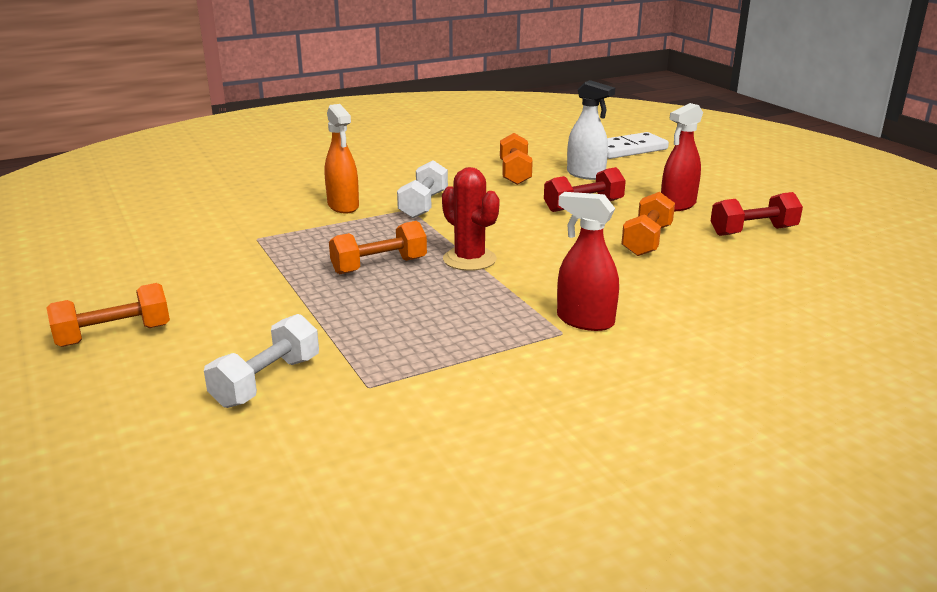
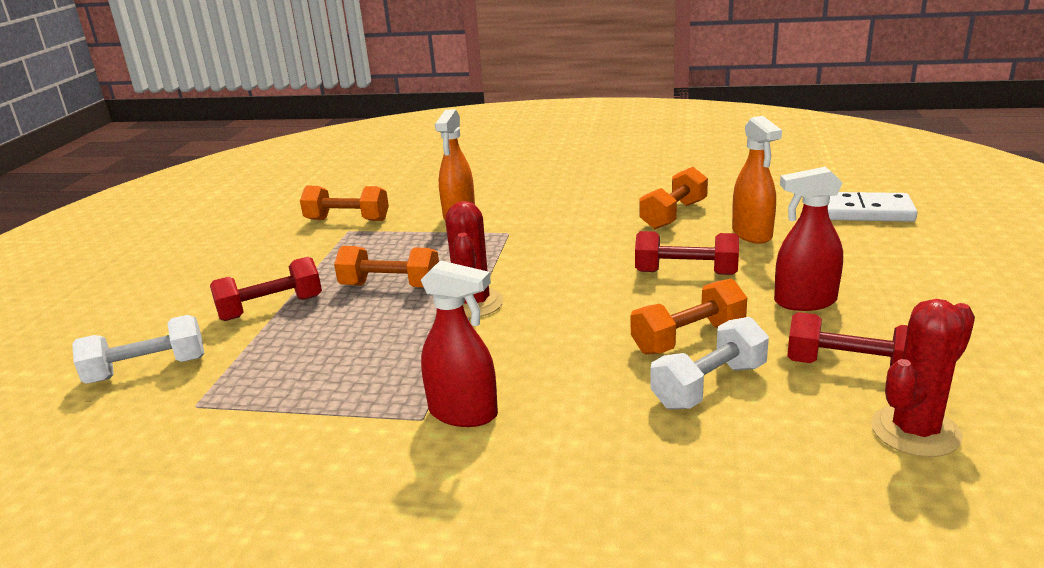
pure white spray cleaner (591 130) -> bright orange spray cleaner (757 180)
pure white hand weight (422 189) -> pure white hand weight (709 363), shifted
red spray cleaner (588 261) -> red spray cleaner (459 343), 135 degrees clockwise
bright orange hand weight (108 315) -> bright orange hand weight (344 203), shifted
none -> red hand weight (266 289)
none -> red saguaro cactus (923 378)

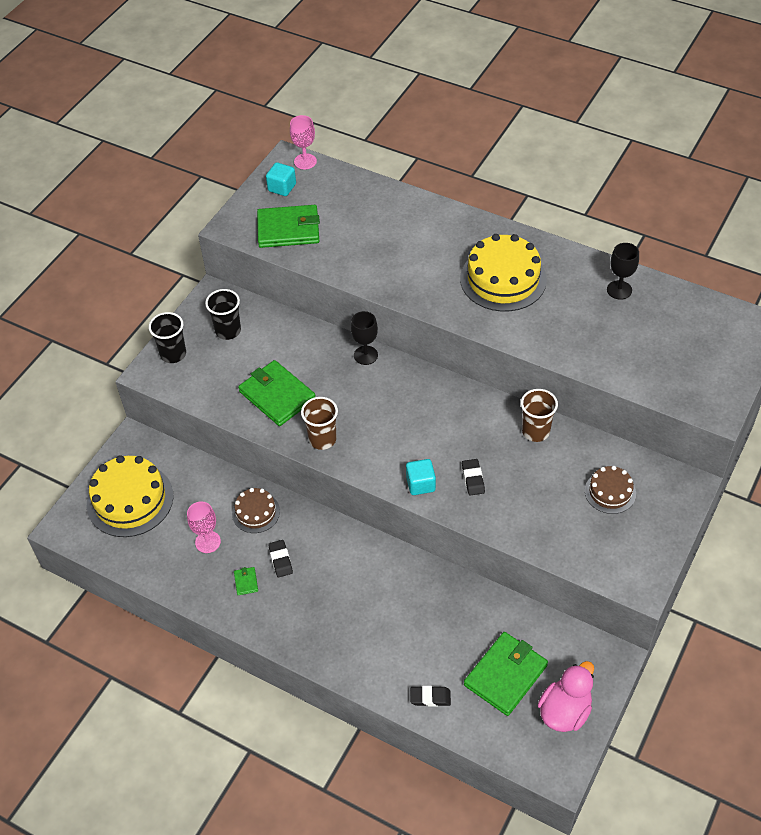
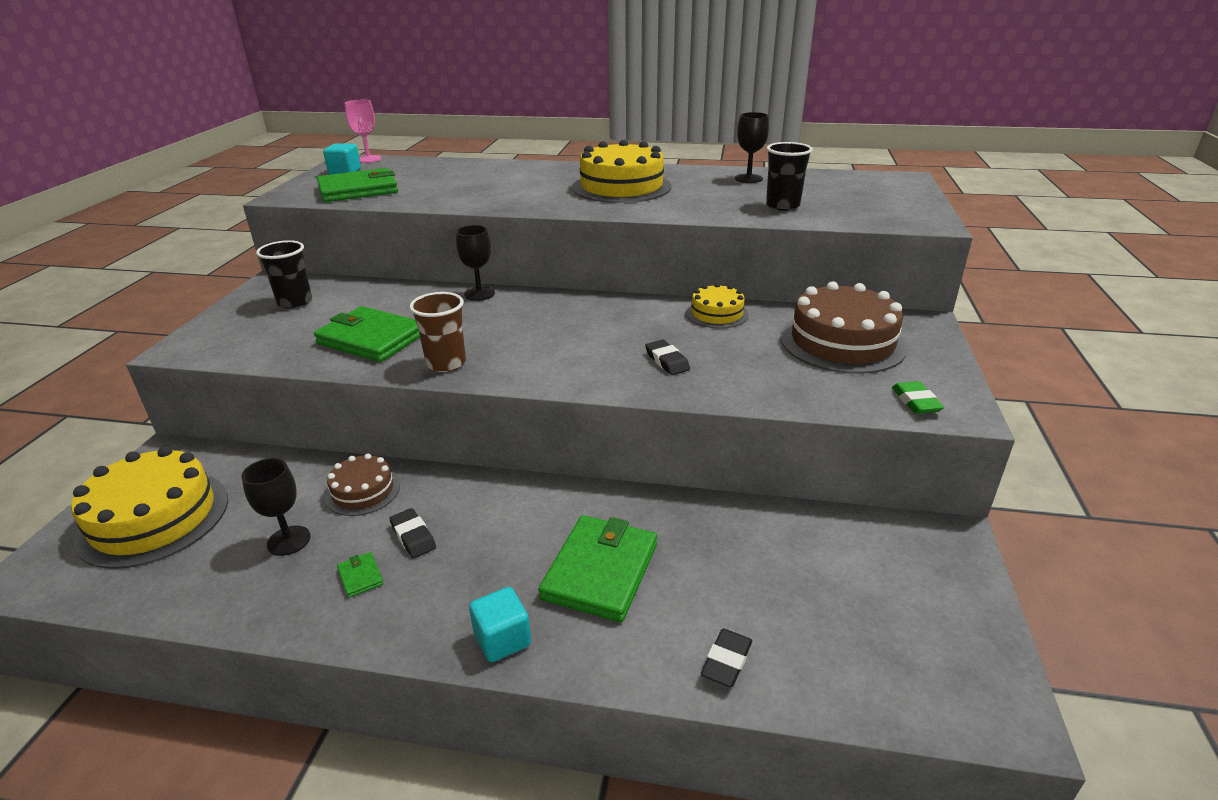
black tumbler (167 337) -> black tumbler (789 176), shifted
brown tumbler (539 415) -> bright yellow cake (717 306)
aqua solid cube (421 477) -> aqua solid cube (500 624), shifted
brown cake (610 490) -> brown cake (844 327), x1.82
rosy chalice (204 527) -> black chalice (276 507)
emerald card wallet (506 674) -> emerald card wallet (598 568), shifted
rosy rubber duck (566 696) -> none
black gum eraser (430 696) -> black gum eraser (726 658), 45 degrees counterclockwise
none -> emerald gum eraser (918 397)

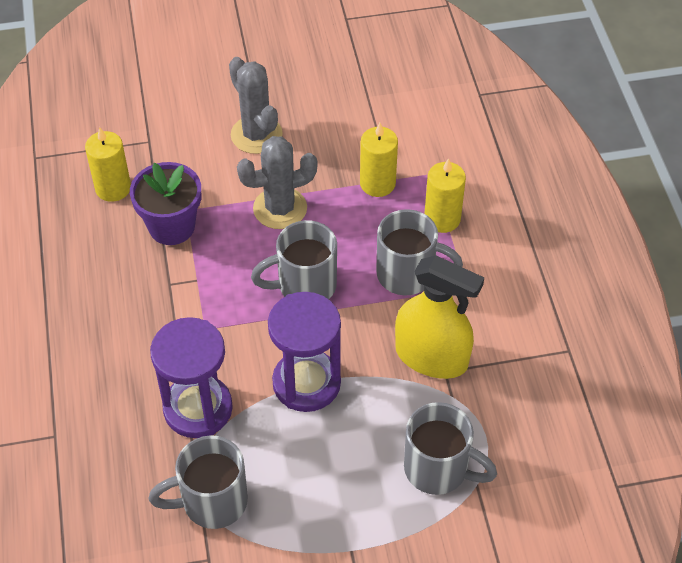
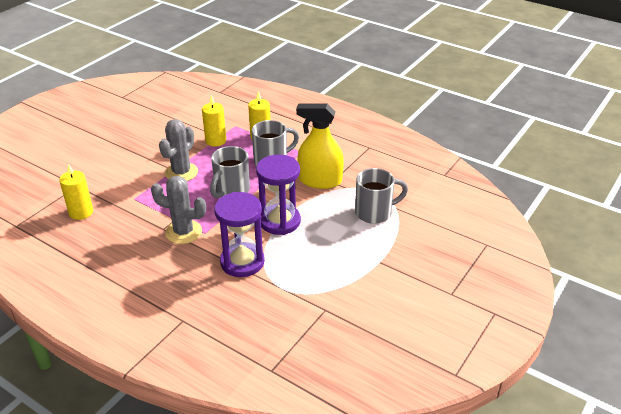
gray saguaro cactus (256 105) -> gray saguaro cactus (178 210), shifted
violet plant pot (165 203) -> none
bright yellow spray cleaner (439 317) -> bright yellow spray cleaner (320 146), 150 degrees counterclockwise
gray coffee mug (198 482) -> none

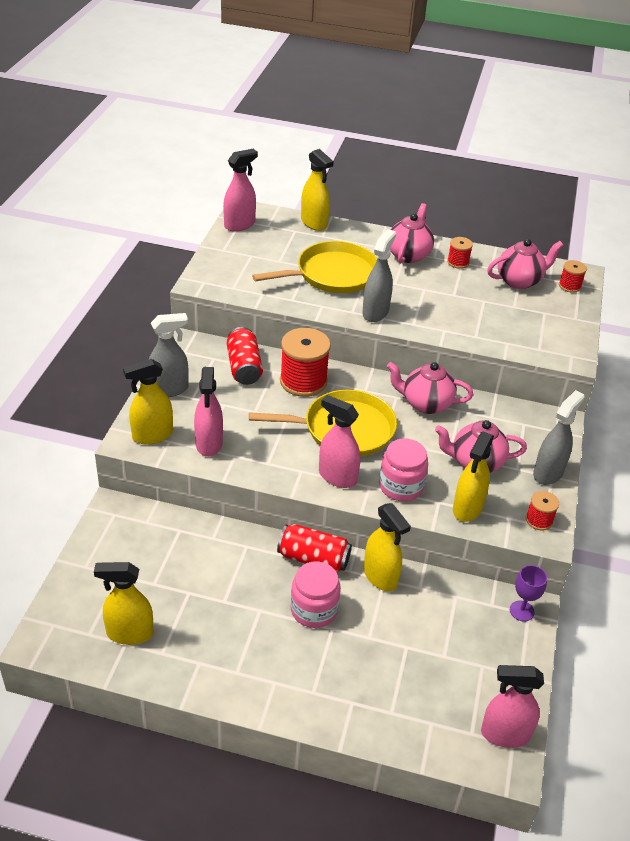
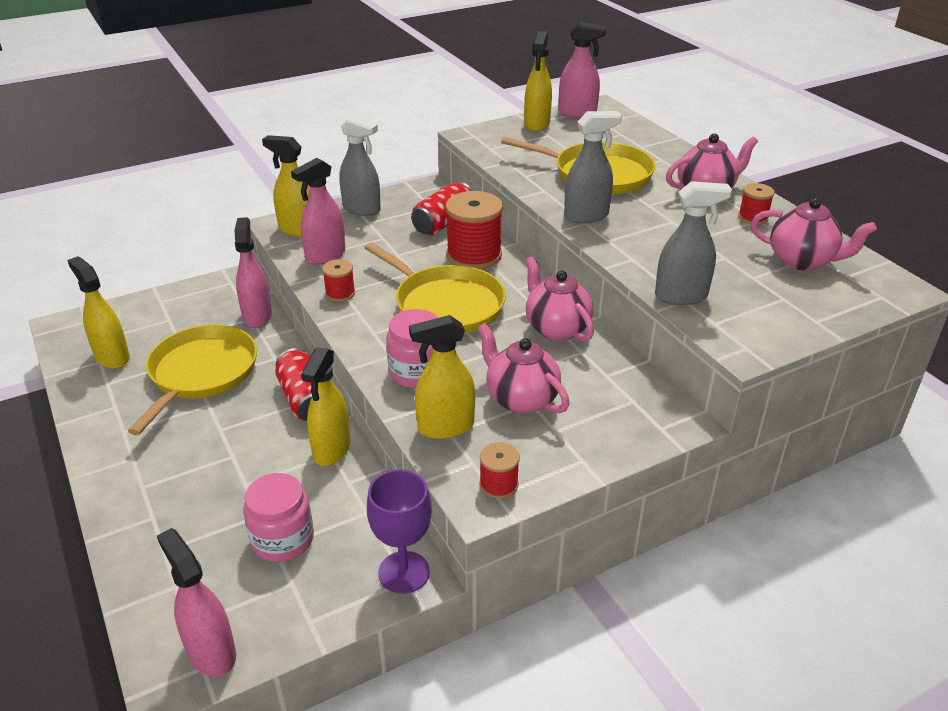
bright yellow spray cleaner (317 190) -> bright yellow spray cleaner (538 81), shifted
red spool (573 276) -> red spool (338 280), shifted
gray spray cleaner (559 437) -> gray spray cleaner (693 243), shifted
rosy spray cleaner (340 441) -> rosy spray cleaner (253 272), shifted
rosy jar (316 594) -> rosy jar (278 517), shifted
violet chalice (528 593) -> violet chalice (399 531), x1.51
none -> bright yellow skillet (192 380)

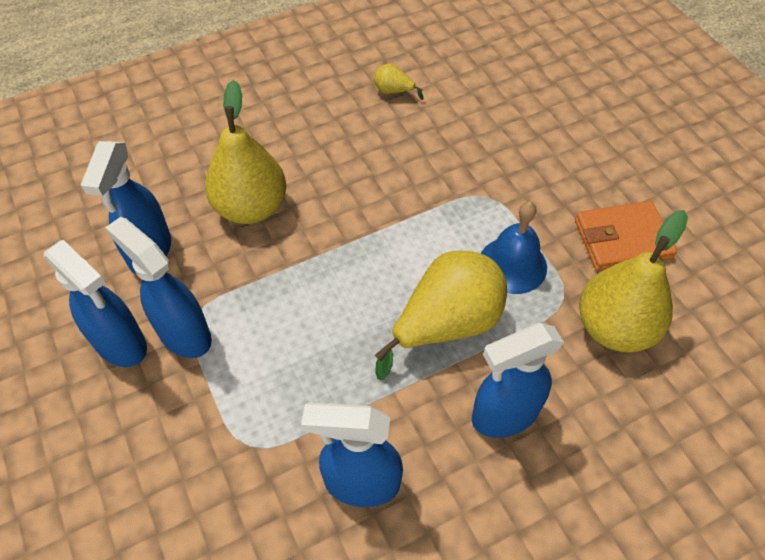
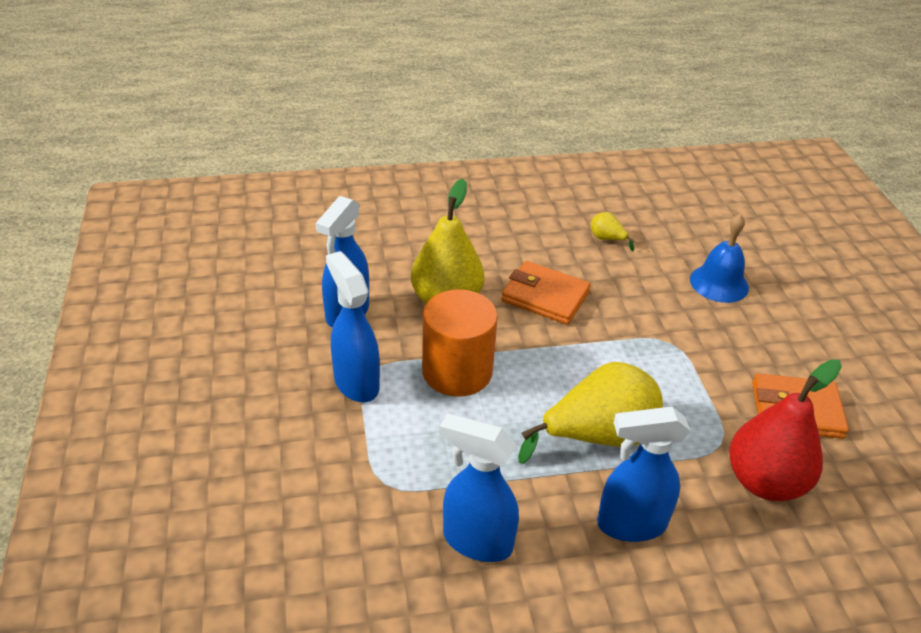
blue school bell (514 248) -> blue school bell (719 258), shifted
bright yellow pear (633 281) -> red pear (785 430)
blue spray cleaner (95 303) -> none
none -> bright orange card wallet (546 293)
none -> bright orange cylinder (460 343)

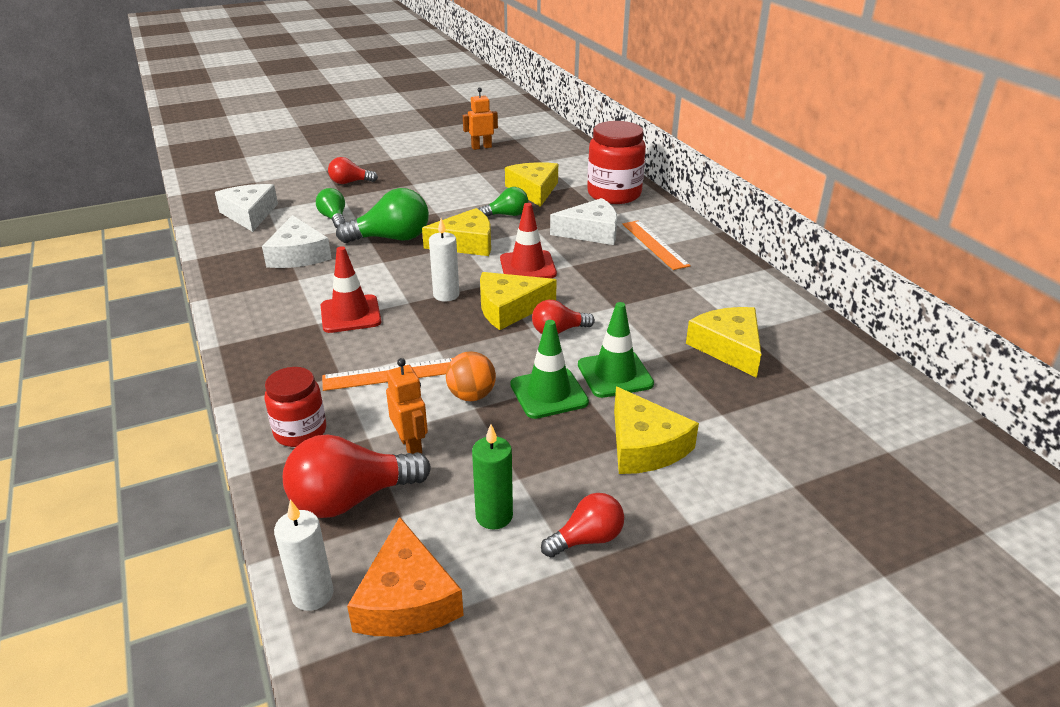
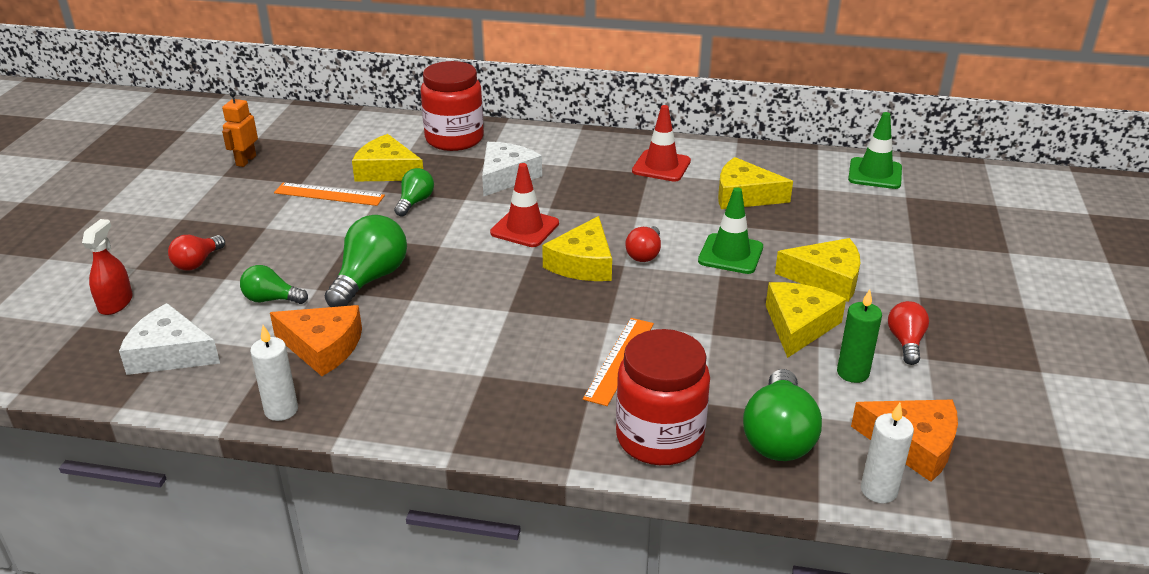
bright yellow piece of cheese (456 232) -> bright yellow piece of cheese (806 320), shifted
pure white piece of cheese (297 241) -> bright orange piece of cheese (316 340)
pure white pillar candle (444 260) -> pure white pillar candle (274 373), shifted
bright orange measuring stick (656 245) -> bright orange measuring stick (329 194), shifted
red safety cone (351 289) -> red safety cone (661 143), shifted
emerald safety cone (549 369) -> emerald safety cone (875 150), shifted
bright orange play ball (471 376) -> none
bright orange robot (407 406) -> none
red jar (295 407) -> red jar (663 397), x1.62
red bulb (357 476) -> emerald bulb (782 415)
none -> red spray cleaner (107 267)

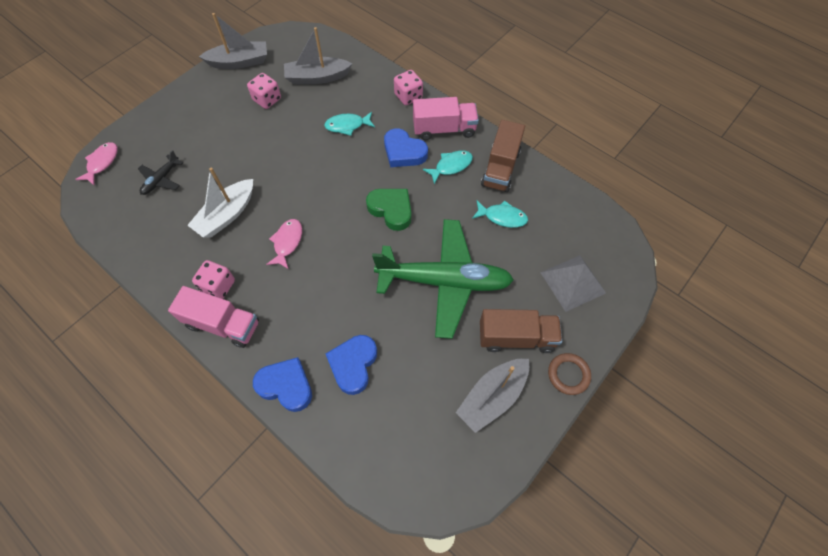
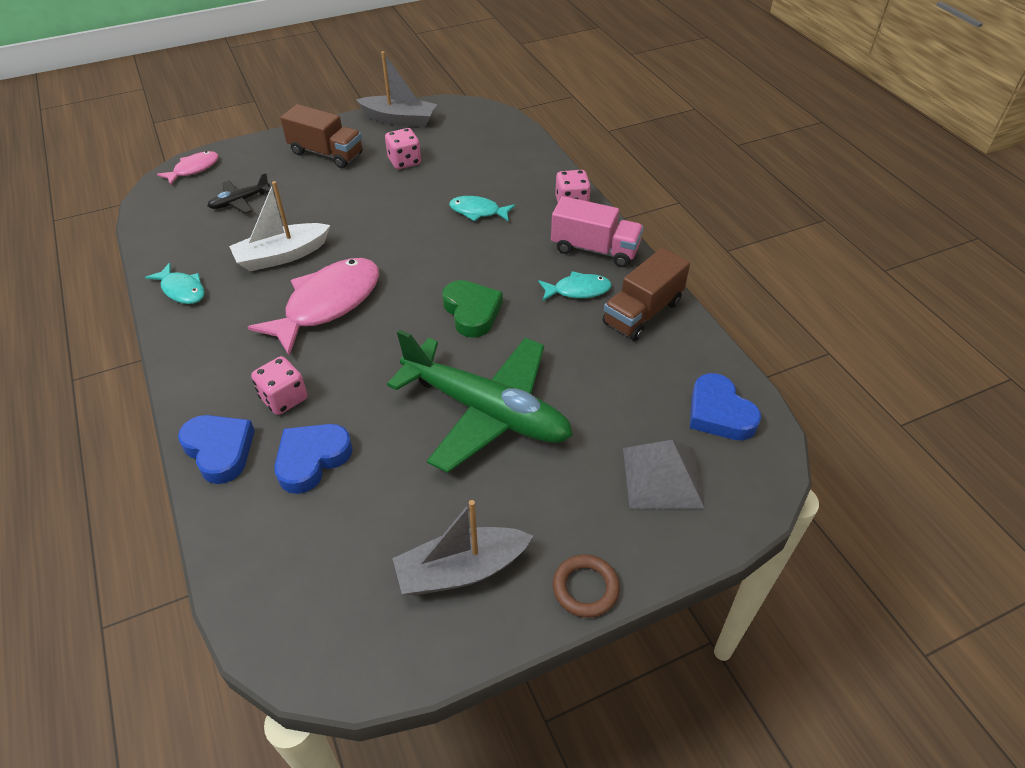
gray toy boat (318 56) -> none
blue heart shape (406 147) -> blue heart shape (725 406), shifted
aqua fish figure (500 214) -> aqua fish figure (175 283), shifted
rosy fish figure (284 244) -> rosy fish figure (313 307), x1.94
rosy game die (213 279) -> rosy game die (279 385), shifted
rosy lorry (213 317) -> none
brown lorry (521 331) -> brown lorry (321 136), shifted

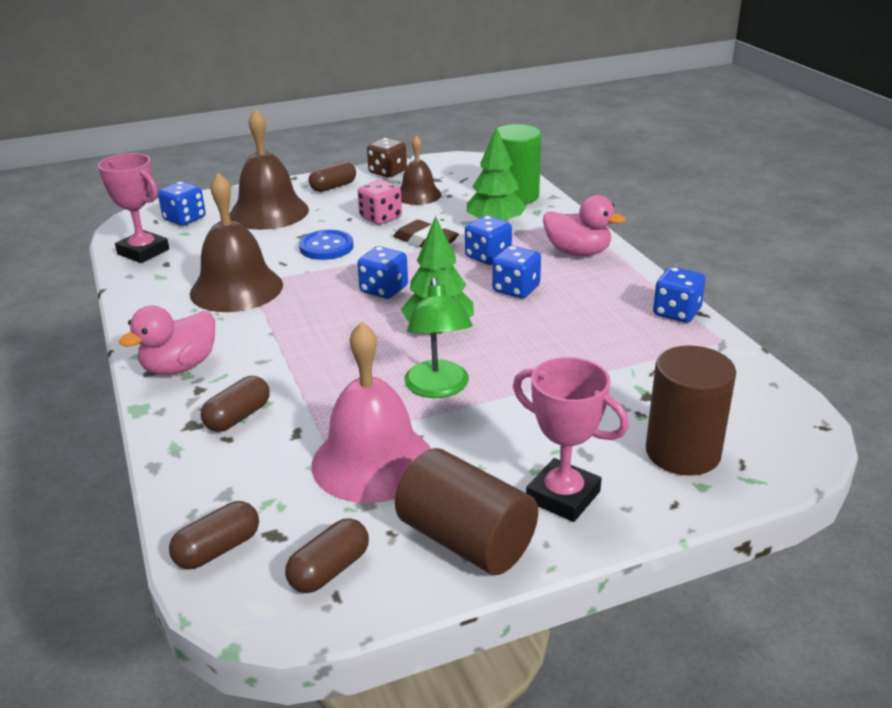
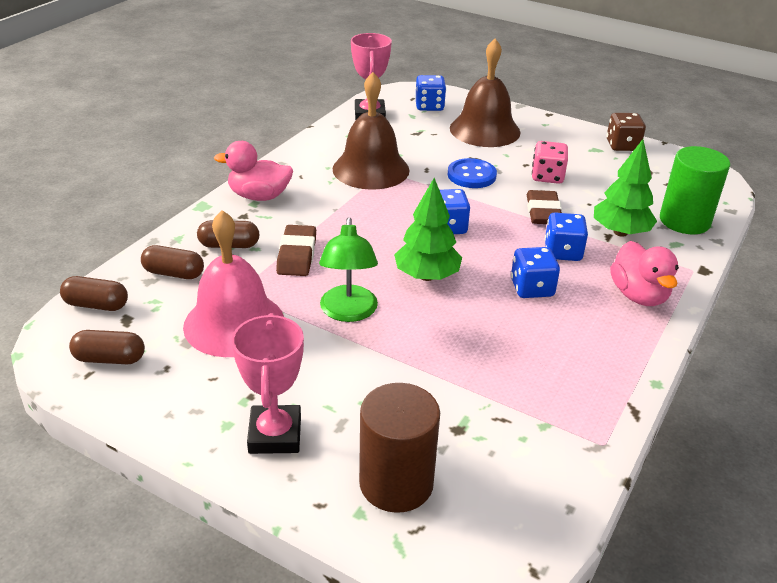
brown school bell (421 170) -> none
brown pill shape (332 176) -> brown pill shape (172 262), shifted
blue game die (679 295) -> none
emerald reading lamp (438 338) -> emerald reading lamp (348 269), 45 degrees counterclockwise
brown cylinder (466 511) -> none
none -> brown gum eraser (296 250)

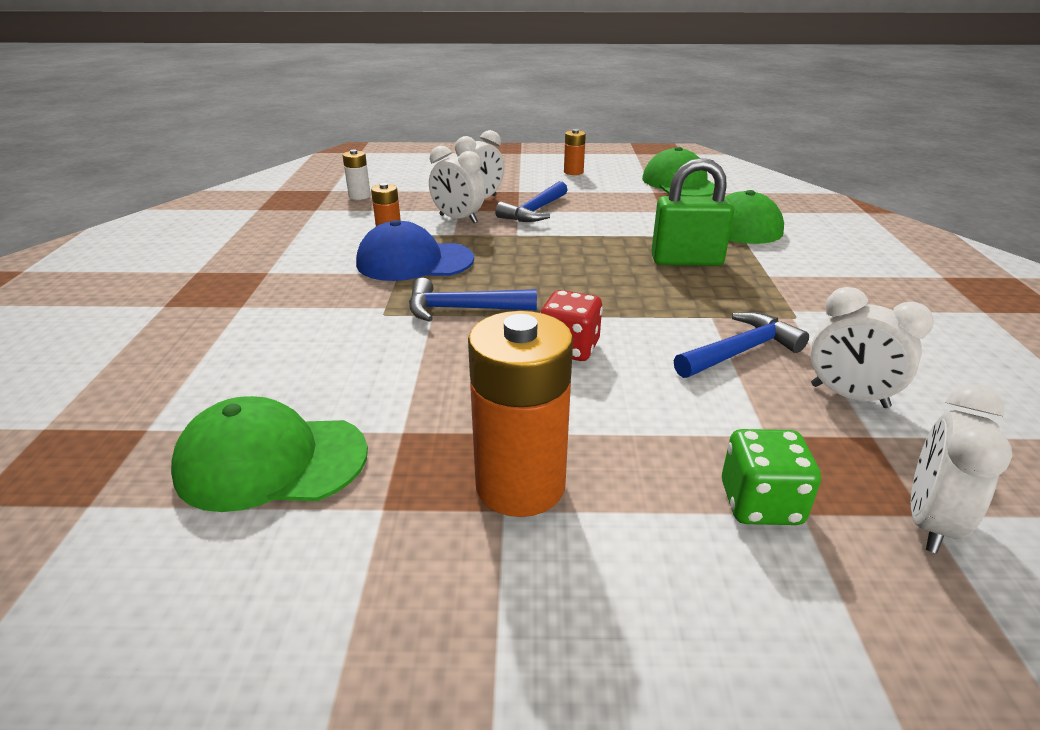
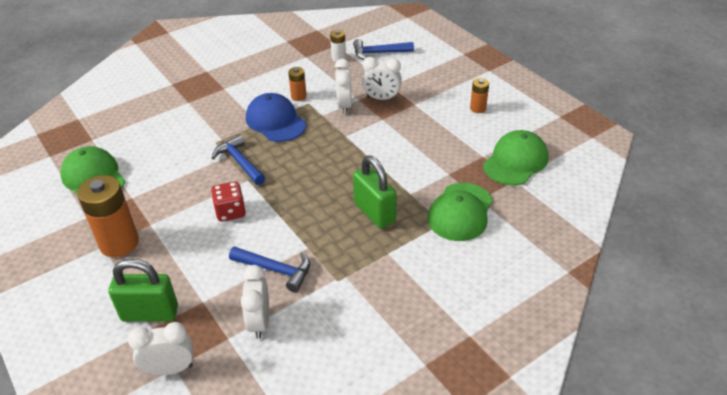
blue carpenter's hammer (531 201) -> blue carpenter's hammer (383 49), shifted
emerald game die (771 477) -> emerald padlock (143 290)

